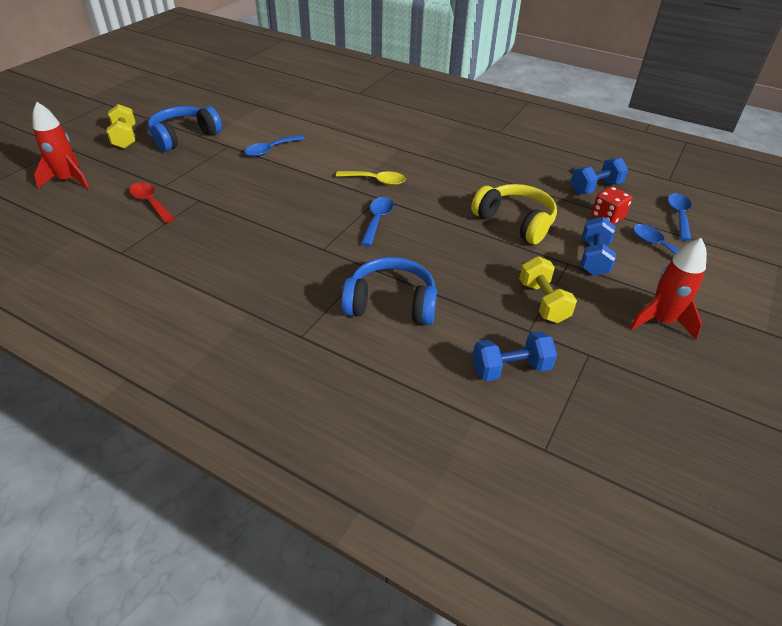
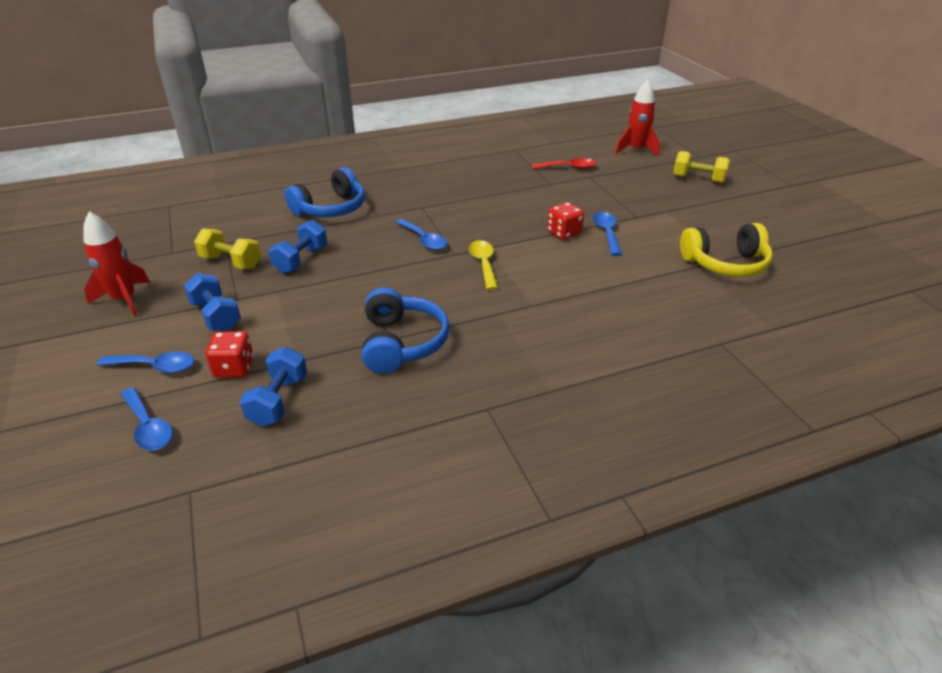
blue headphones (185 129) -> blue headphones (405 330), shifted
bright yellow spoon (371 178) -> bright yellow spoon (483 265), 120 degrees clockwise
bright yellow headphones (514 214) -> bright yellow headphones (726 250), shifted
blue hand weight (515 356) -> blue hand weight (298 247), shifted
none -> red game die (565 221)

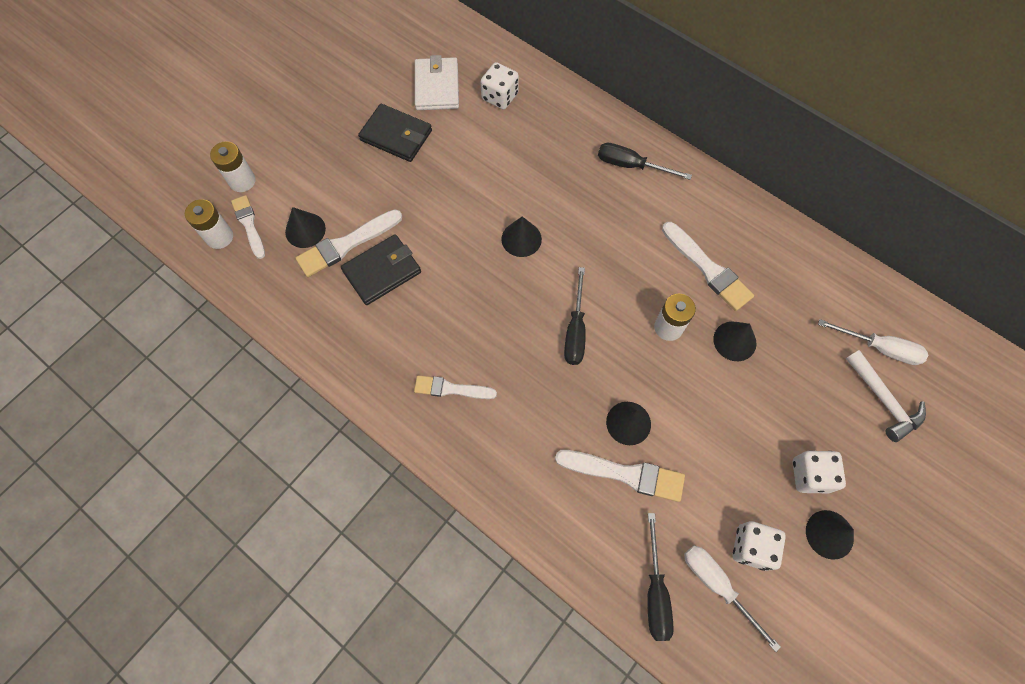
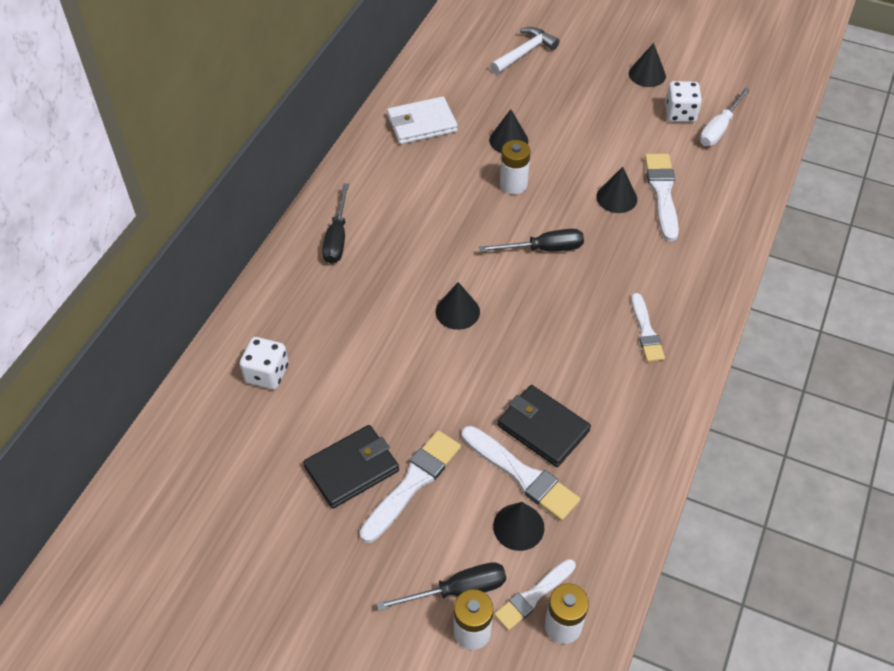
pure white card wallet (437 82) -> pure white card wallet (422 120), shifted
black card wallet (395 133) -> black card wallet (351 467), 45 degrees clockwise
pure white paintbrush (708 266) -> pure white paintbrush (410 486), shifted
pure white screwdriver (873 342) -> none
pure white game die (819 471) -> none
black screwdriver (660 577) -> black screwdriver (441 586), shifted

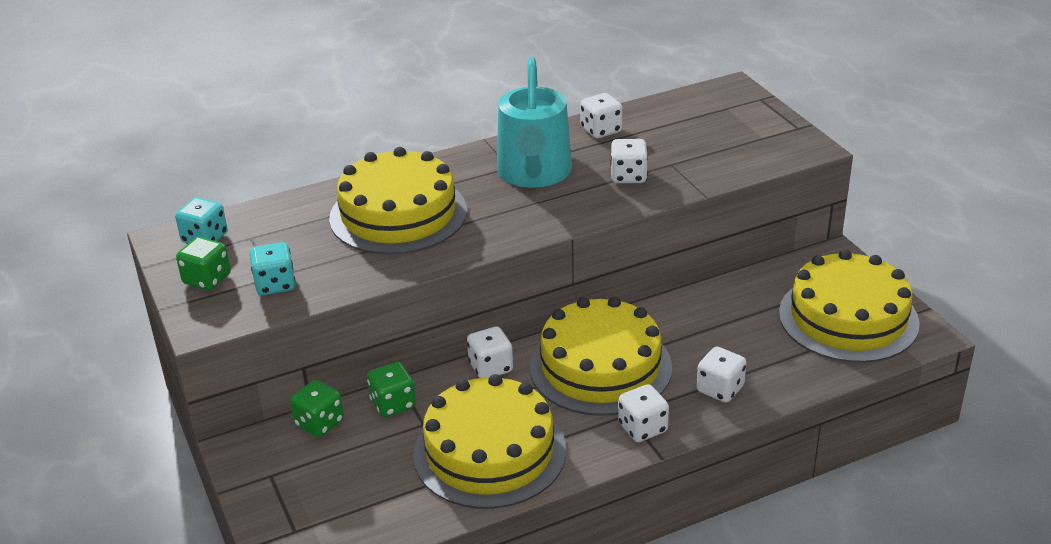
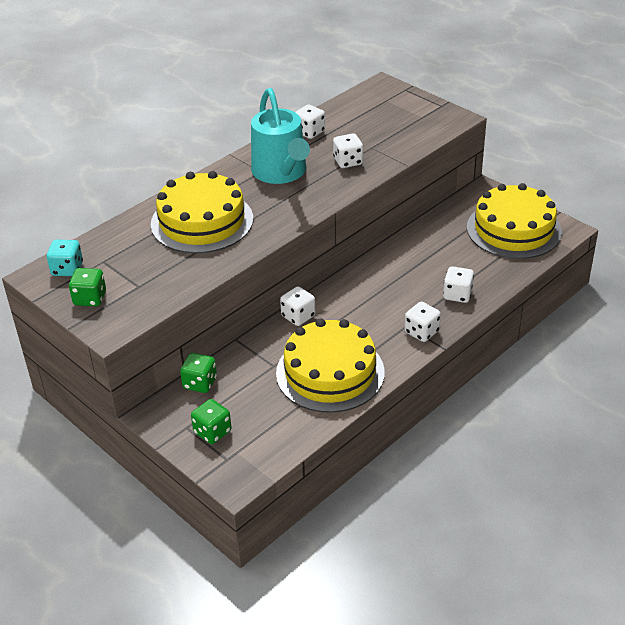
aqua game die (273 268) -> none
bright yellow cake (601 356) -> none
emerald game die (391 389) -> emerald game die (211 421), shifted

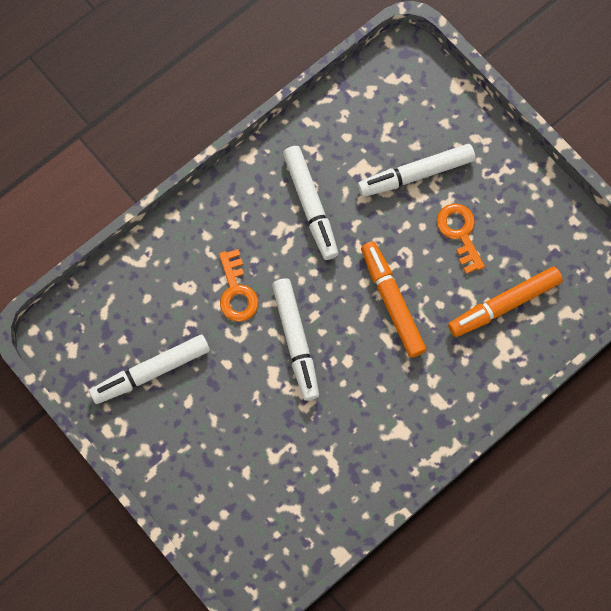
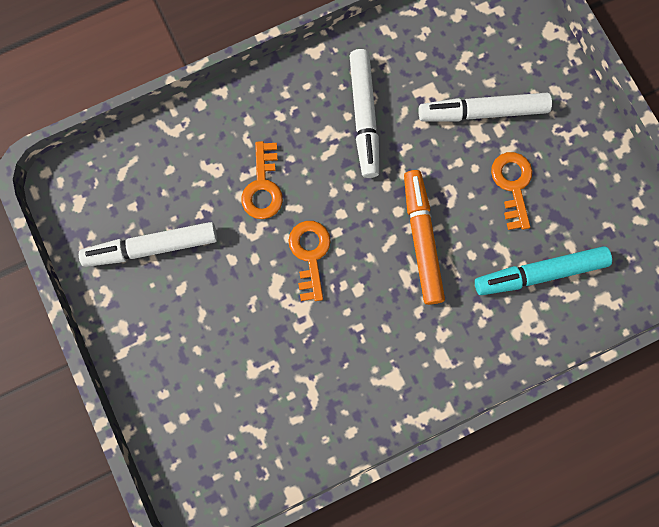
bright orange felt pen (505 301) -> aqua felt pen (543 270)
pure white felt pen (295 339) -> bright orange latchkey (309 261)

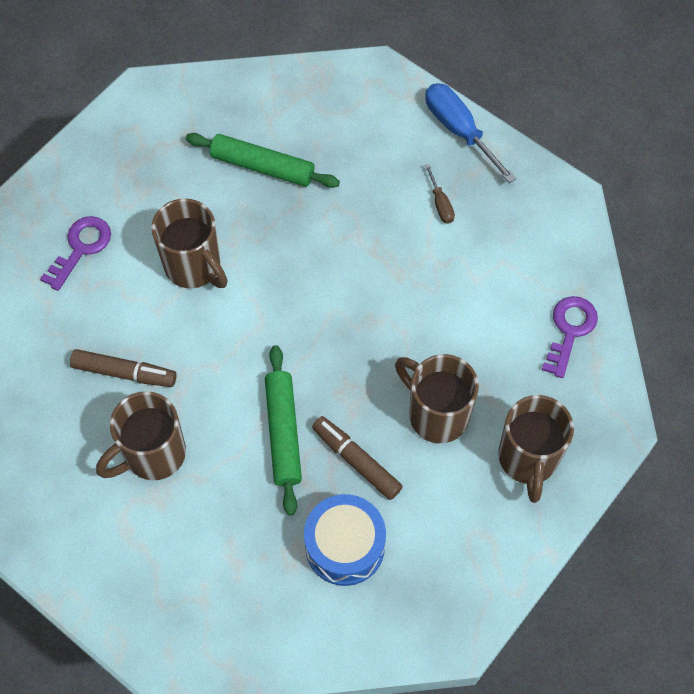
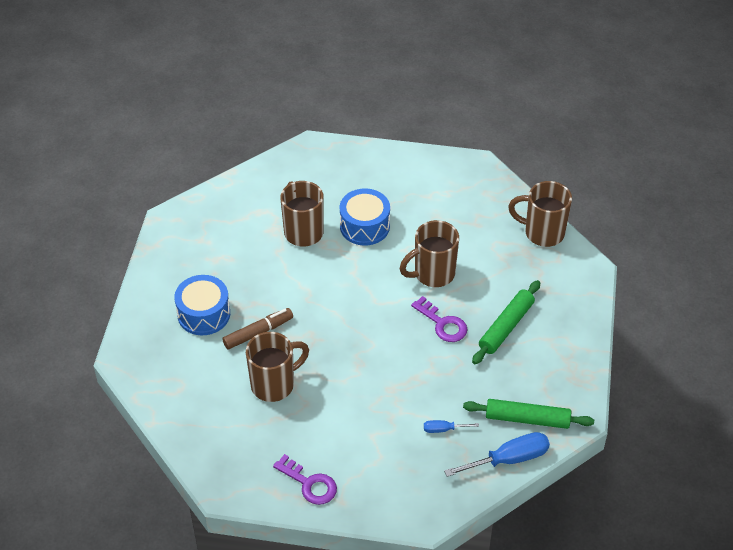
brown screwdriver (440 194) -> blue screwdriver (451 426)
violet latchkey (75 253) -> violet latchkey (439 319), shifted
emerald pastry roller (283 430) -> emerald pastry roller (528 414), shifted
brown felt pen (123 368) -> blue drum (365 217)
brown coffee mug (536 449) -> brown coffee mug (540 214), shifted

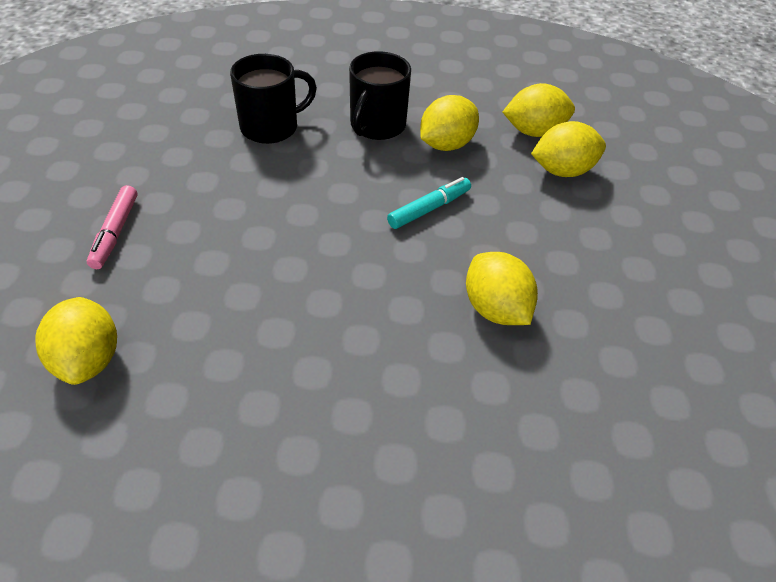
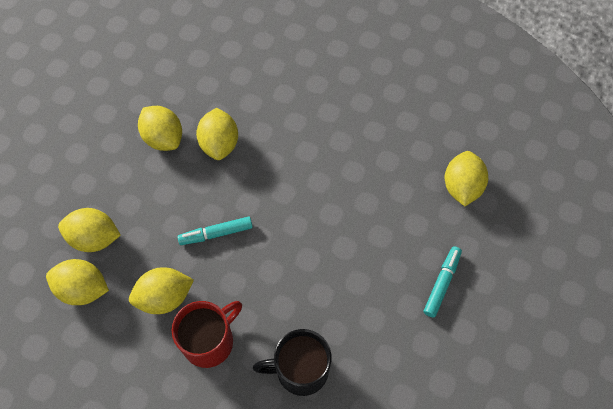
black coffee mug (380 95) -> red coffee mug (206 334)
rosy felt pen (112 227) -> aqua felt pen (443 282)
none -> bright yellow toy lemon (160 128)

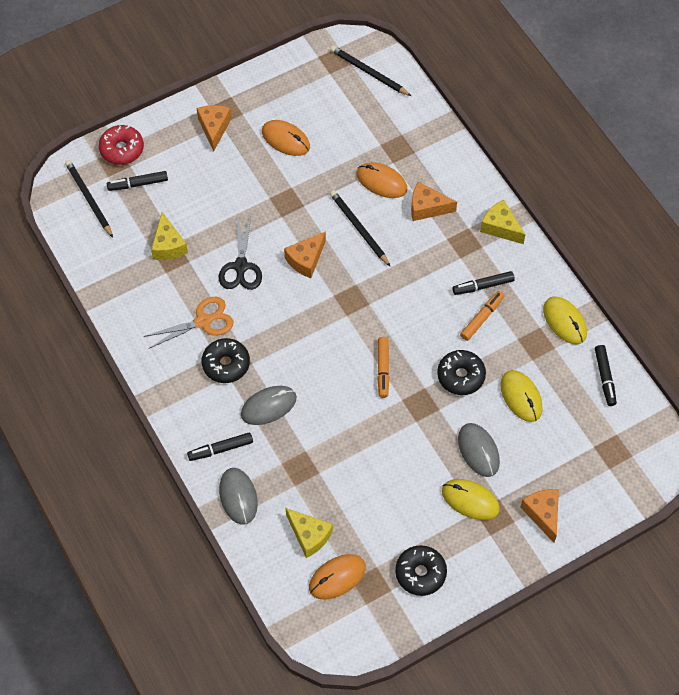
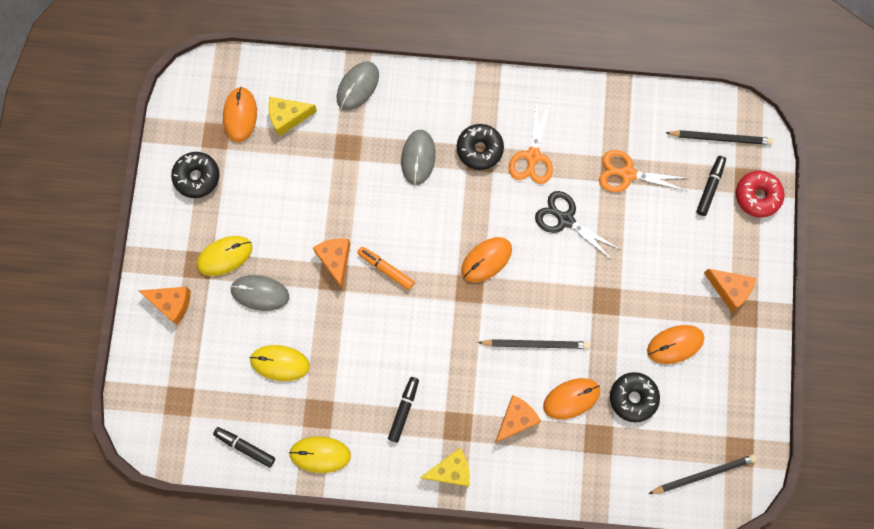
bright yellow piece of cheese (169 236) -> bright orange pair of scissors (643 171)
bright orange piece of cheese (305 254) -> bright orange piece of cheese (331 263), shifted
bright orange felt pen (482 316) -> none
black glazed donut (461 372) -> black glazed donut (635 397), shifted
black felt pen (220 446) -> none
gray PC mouse (238 496) -> gray PC mouse (358 86), 75 degrees counterclockwise
none -> bright orange PC mouse (486 259)

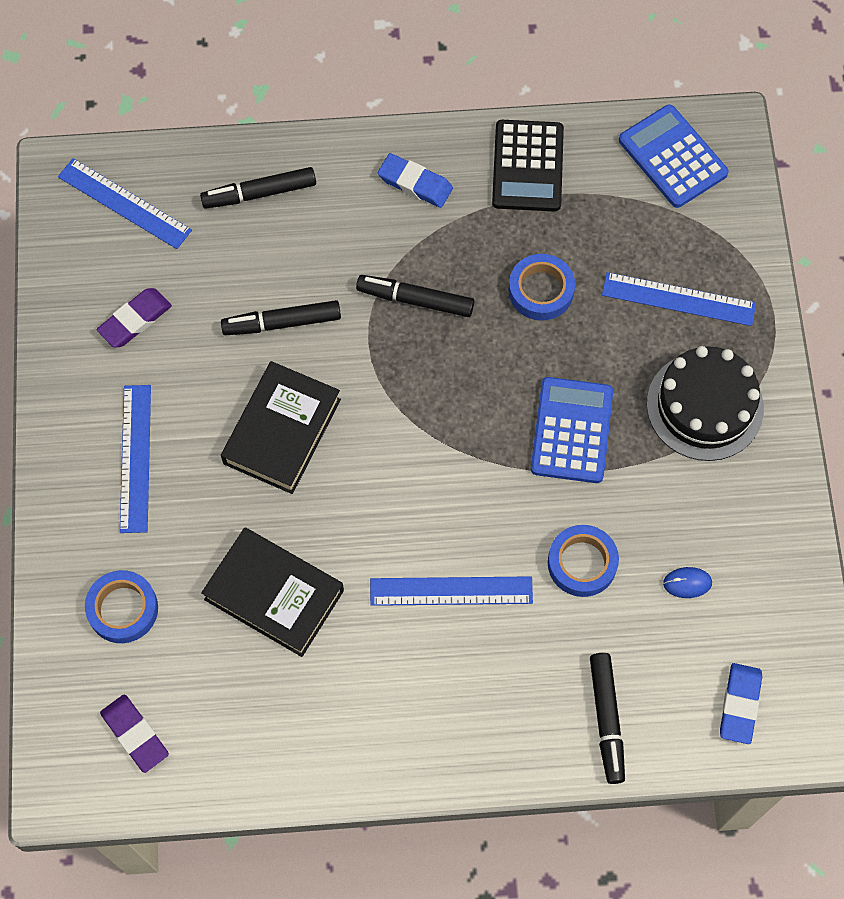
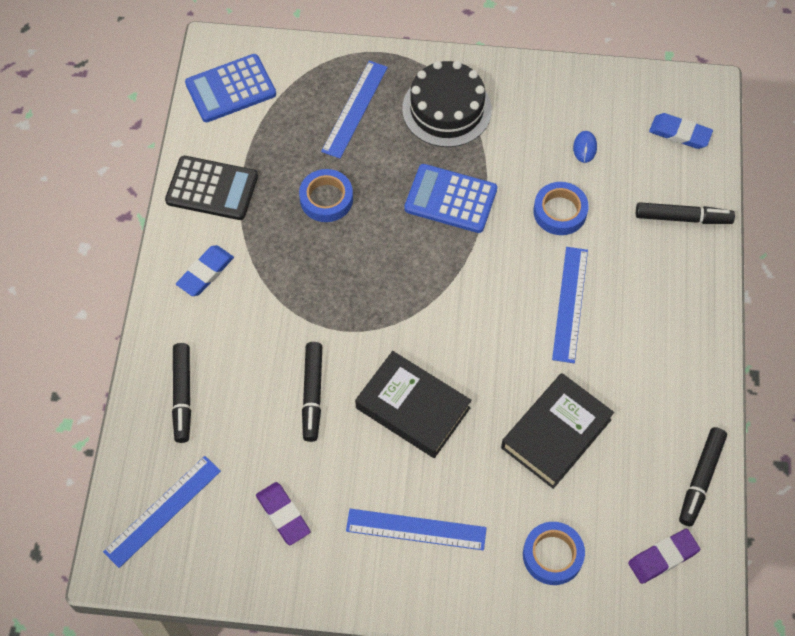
black felt pen (415 296) -> black felt pen (703 476), shifted

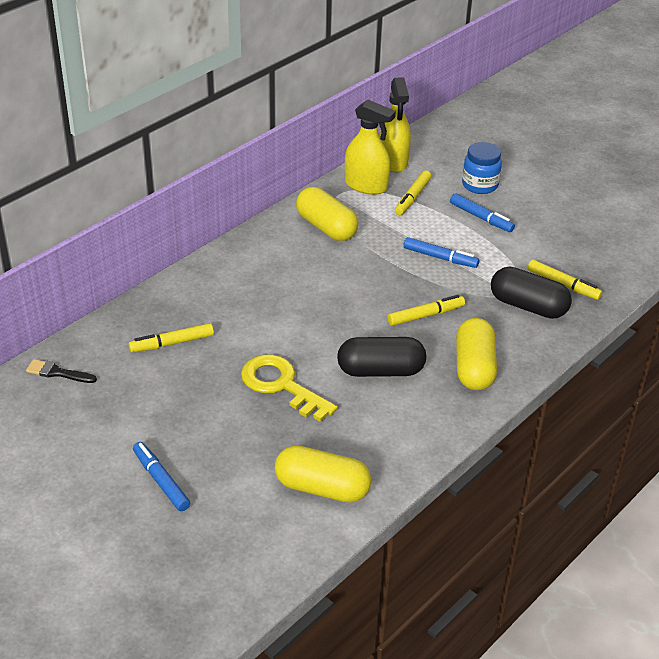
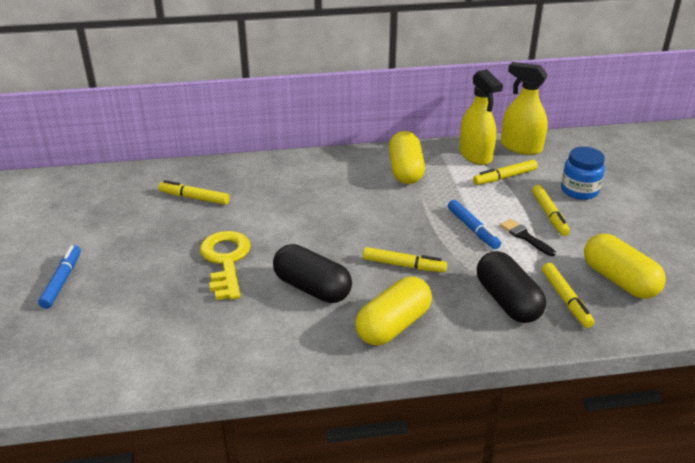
bright yellow spray cleaner (395 125) -> bright yellow spray cleaner (524 108), 90 degrees clockwise
blue felt pen (482 212) -> bright yellow felt pen (551 210)
black paintbrush (61 371) -> black paintbrush (528 237), shifted
bright yellow pill shape (323 474) -> bright yellow pill shape (625 266), shifted

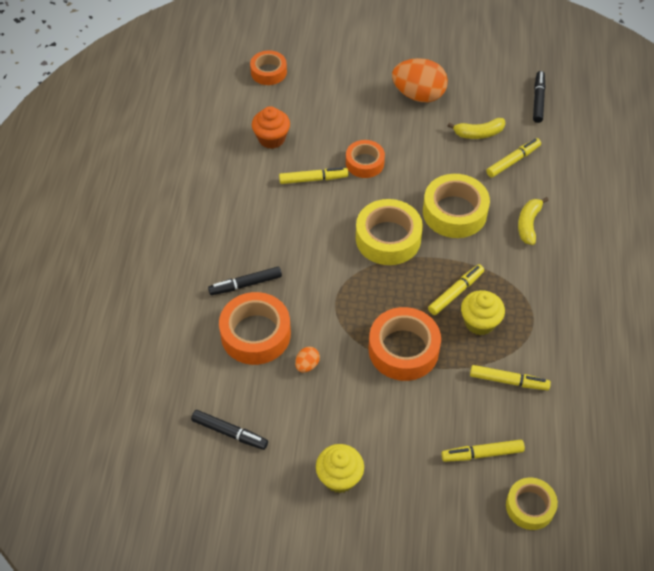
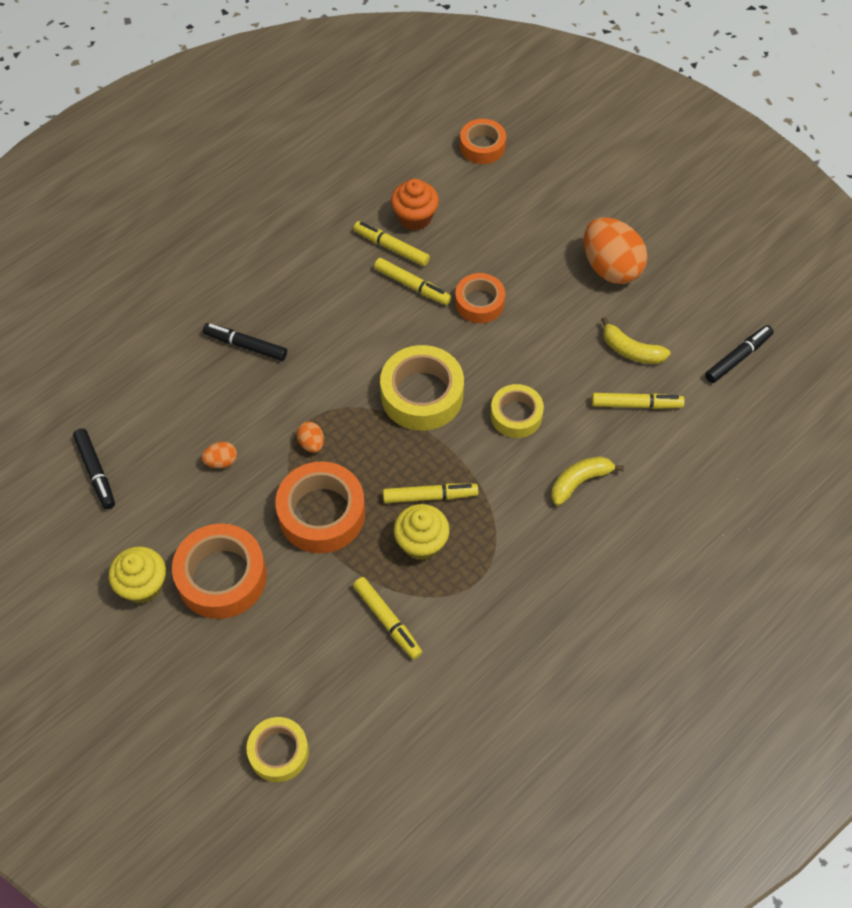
bright yellow sticky tape (456 206) -> bright yellow sticky tape (517 411), x0.62
bright orange sticky tape (255 328) -> bright orange sticky tape (219 571), shifted
bright yellow felt pen (483 451) -> bright yellow felt pen (392 243), shifted
none -> bright orange egg (310 437)

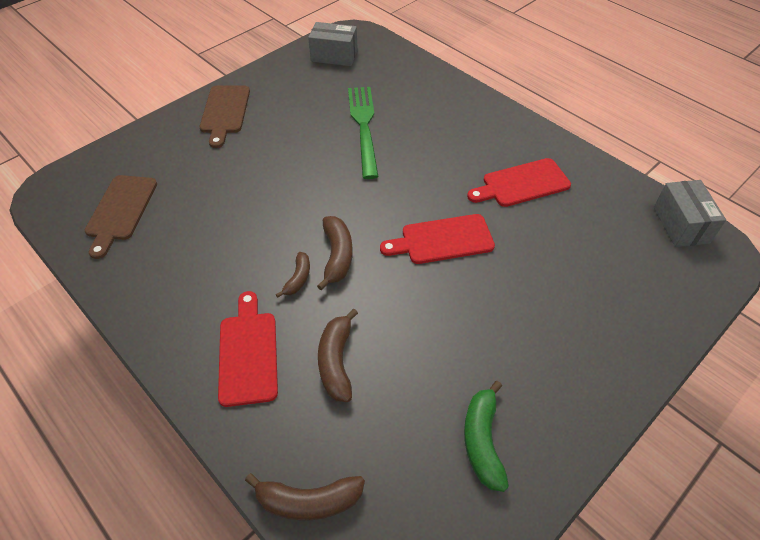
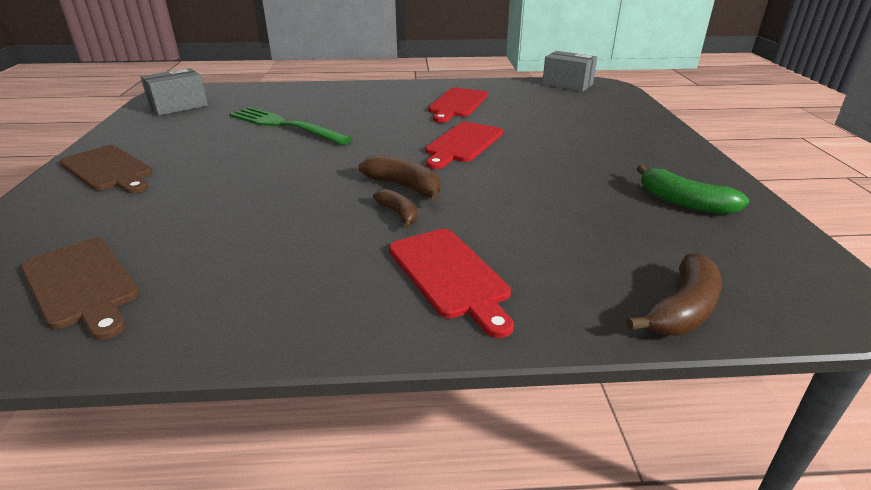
red chopping board (248 349) -> red chopping board (451 283), 150 degrees counterclockwise
brown banana (338 355) -> none

